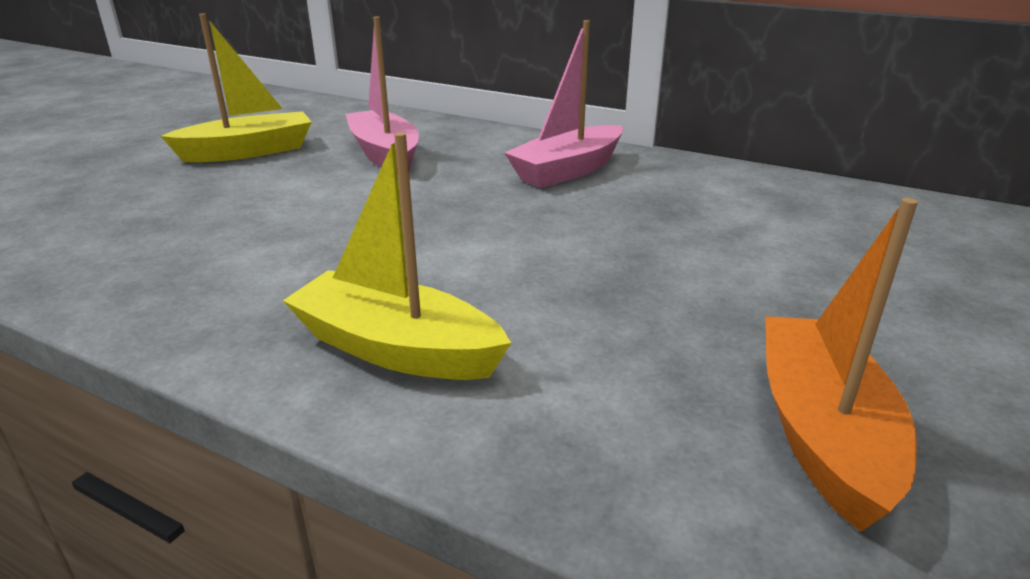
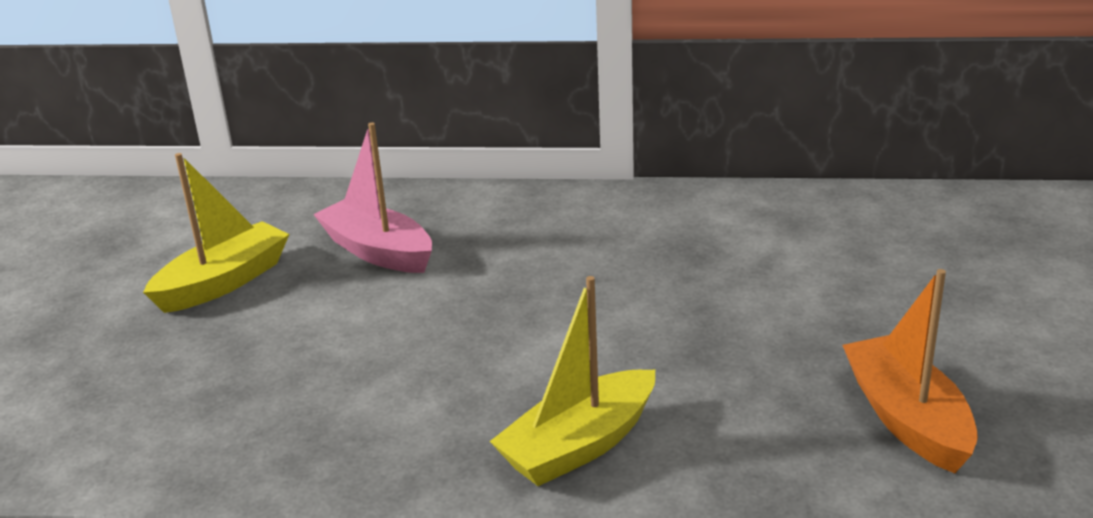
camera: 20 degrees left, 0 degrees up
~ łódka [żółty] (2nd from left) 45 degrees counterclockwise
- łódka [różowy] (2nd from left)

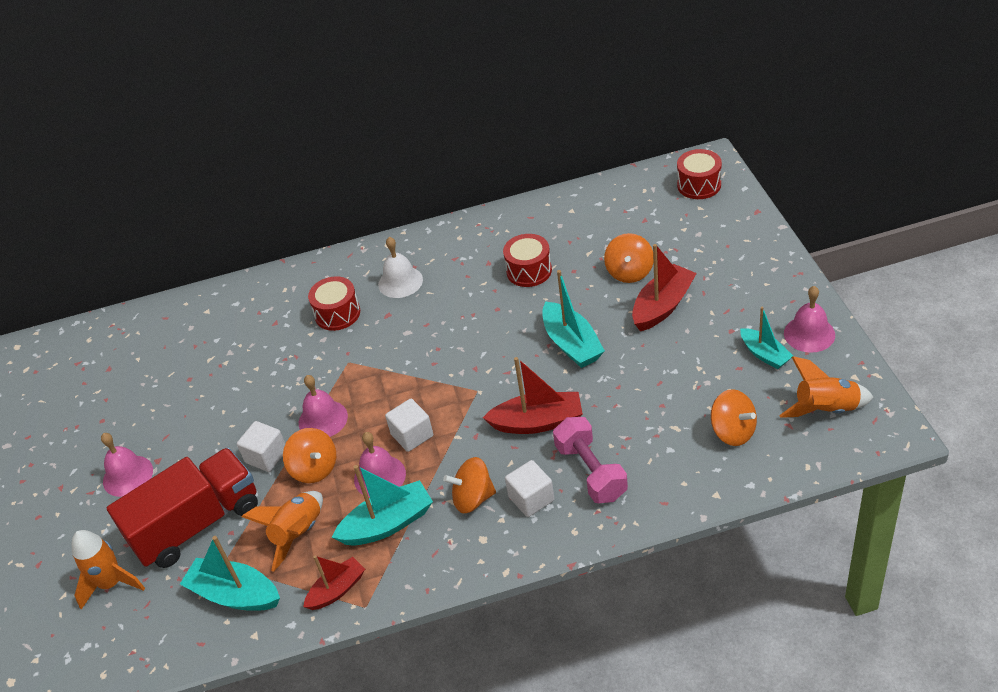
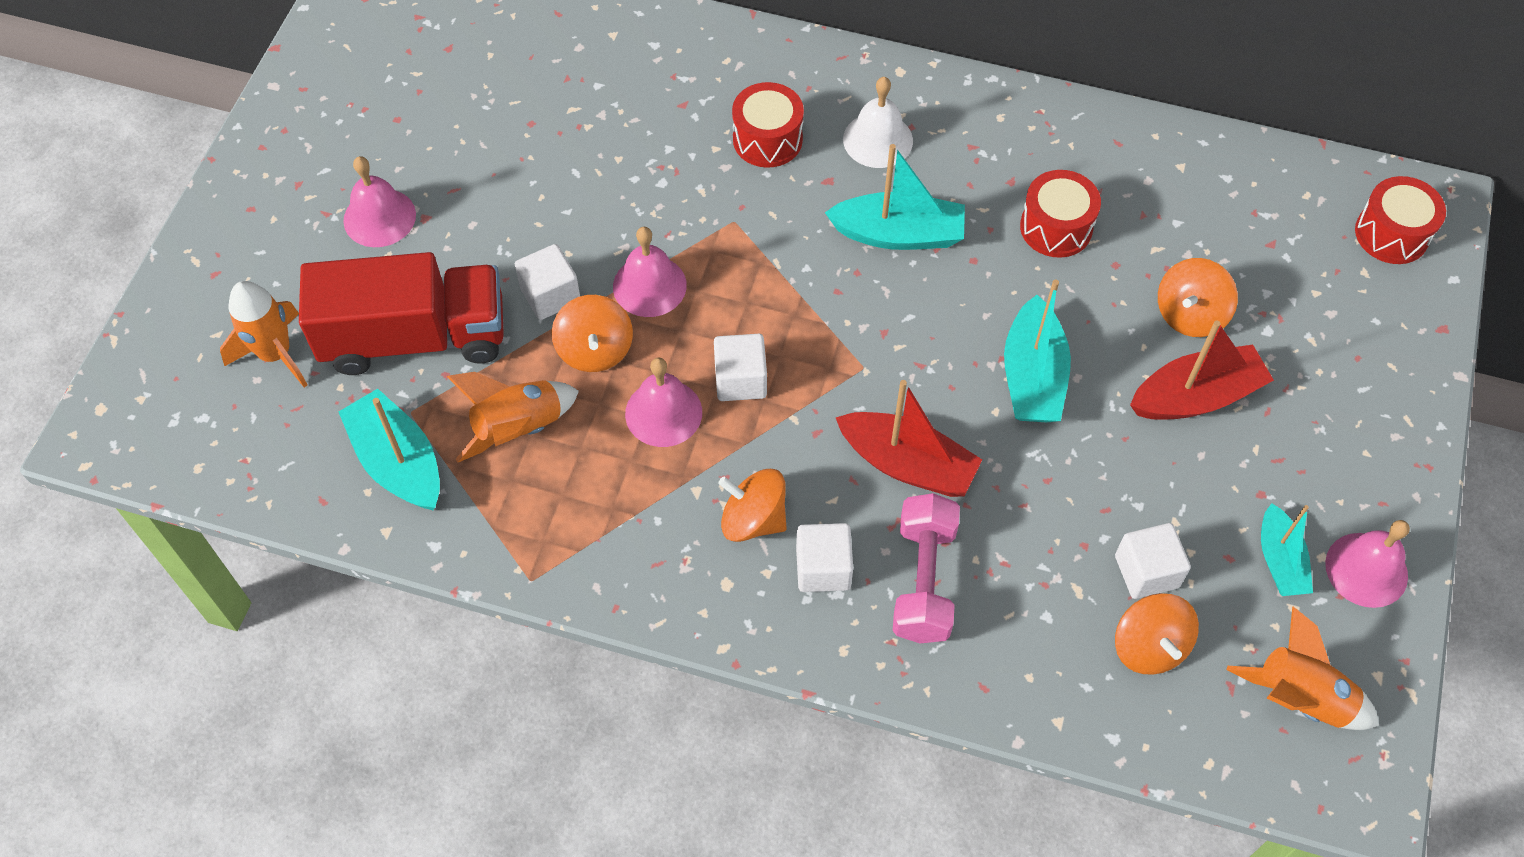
camera: 25 degrees right, 15 degrees up
~ łódka [turkusowy] (2nd from left)
+ sześcian [biały] (4th from left)
- łódka [czerwony] (1st from left)

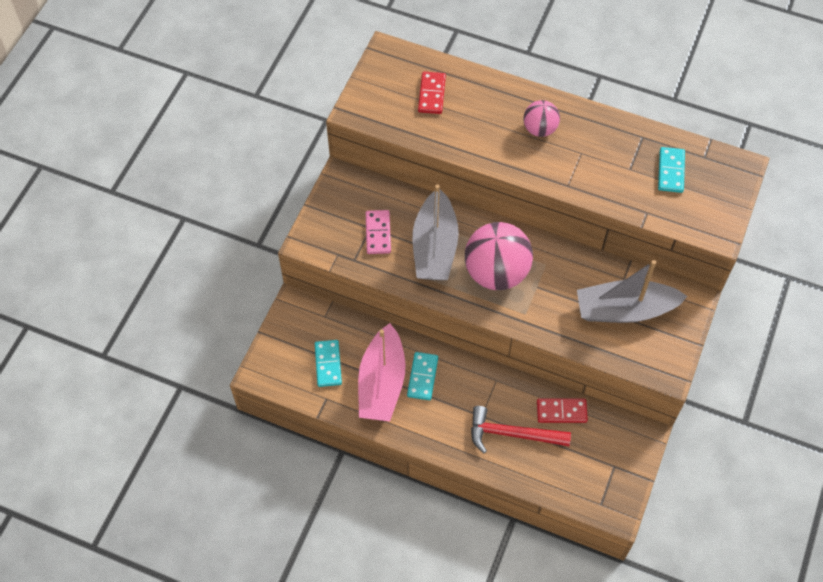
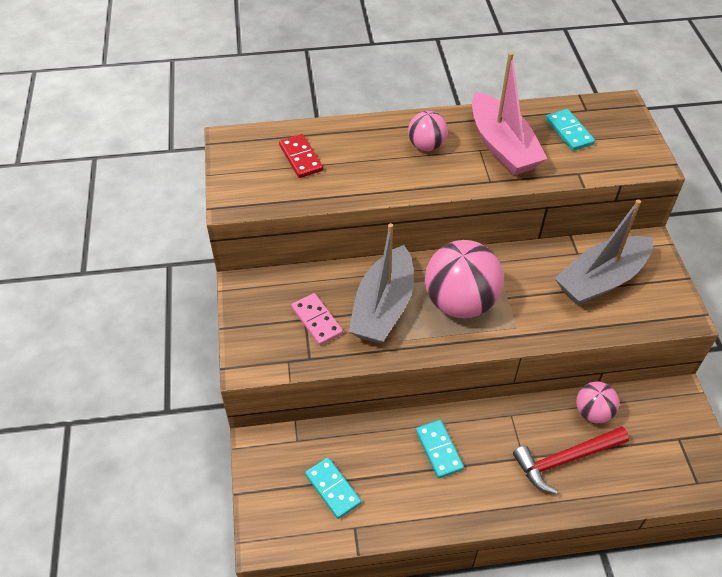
camera: 30 degrees left, 10 degrees down
~ łódka [szary] (1st from left) 45 degrees clockwise
~ łódka [różowy]
~ kostka domina [czerwony] (2nd from left) to piłka [różowy] (3rd from left)

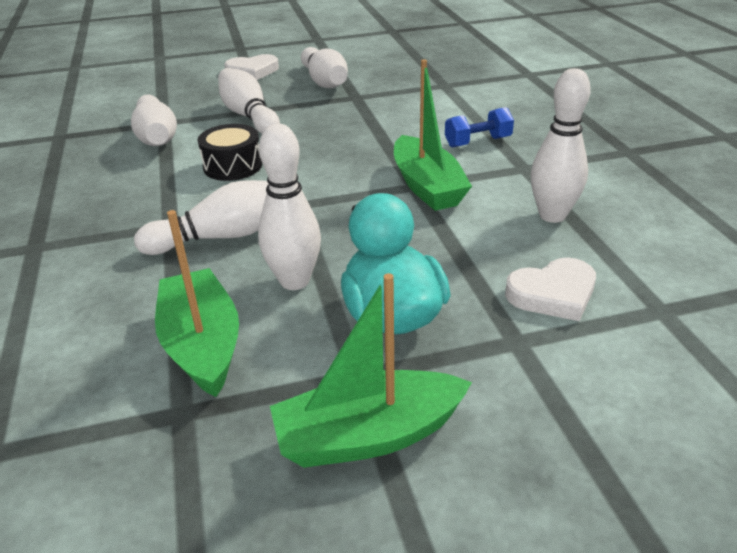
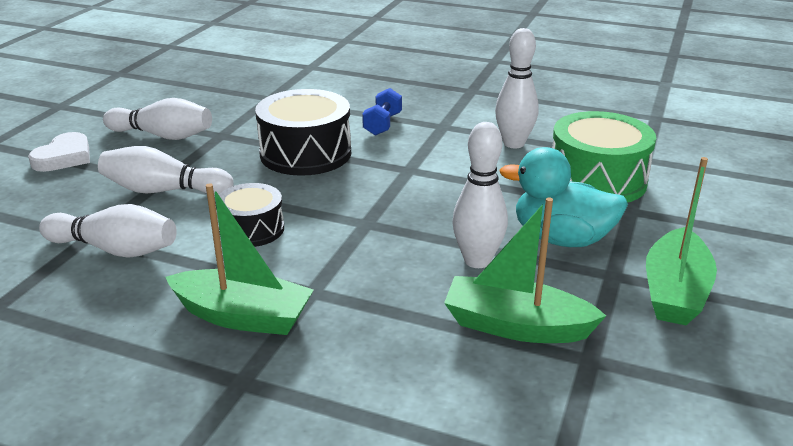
camera: 55 degrees left, 5 degrees down
~ łódka [zielony] (3rd from left in the first image) to łódka [zielony] (1st from left)
+ bęben [czarny] (2nd from left)
~ serce [biały] (2nd from left) to bęben [zielony]
- kręgiel [biały] (2nd from left)

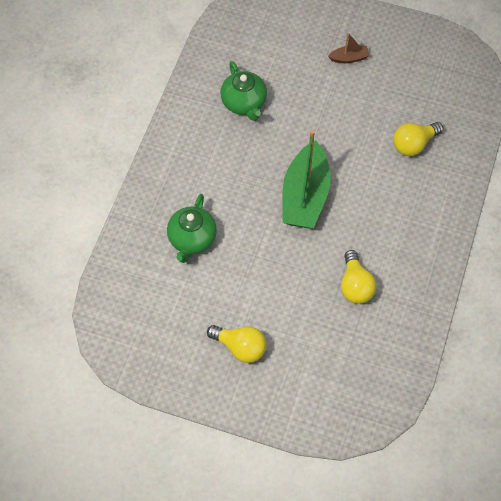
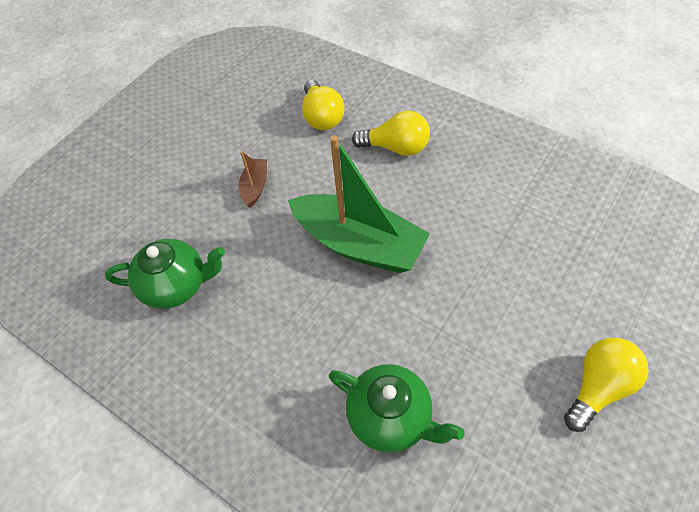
camera: 70 degrees left, 5 degrees down
~ łódka [brązowy]
~ żarówka [żółty] (2nd from left)

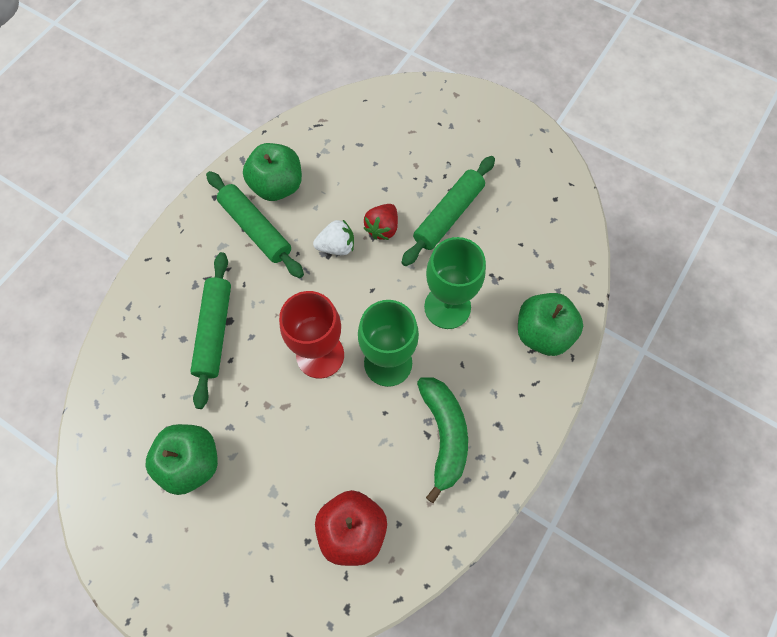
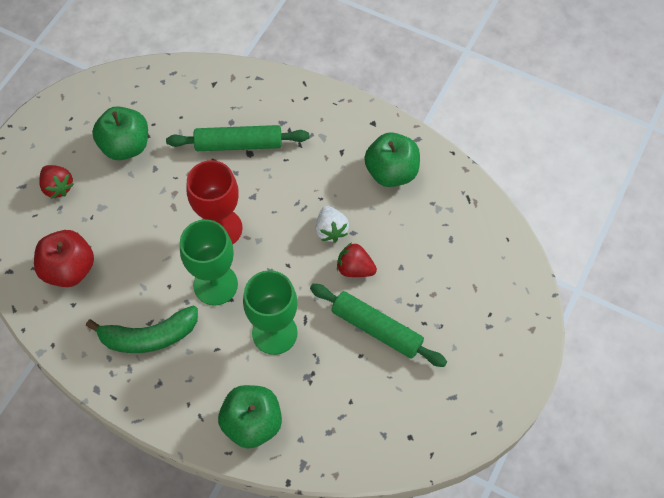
camera: 85 degrees right, 5 degrees down
+ truskawka [czerwony] (1st from left)
- wałek do ciasta [zielony] (2nd from left)

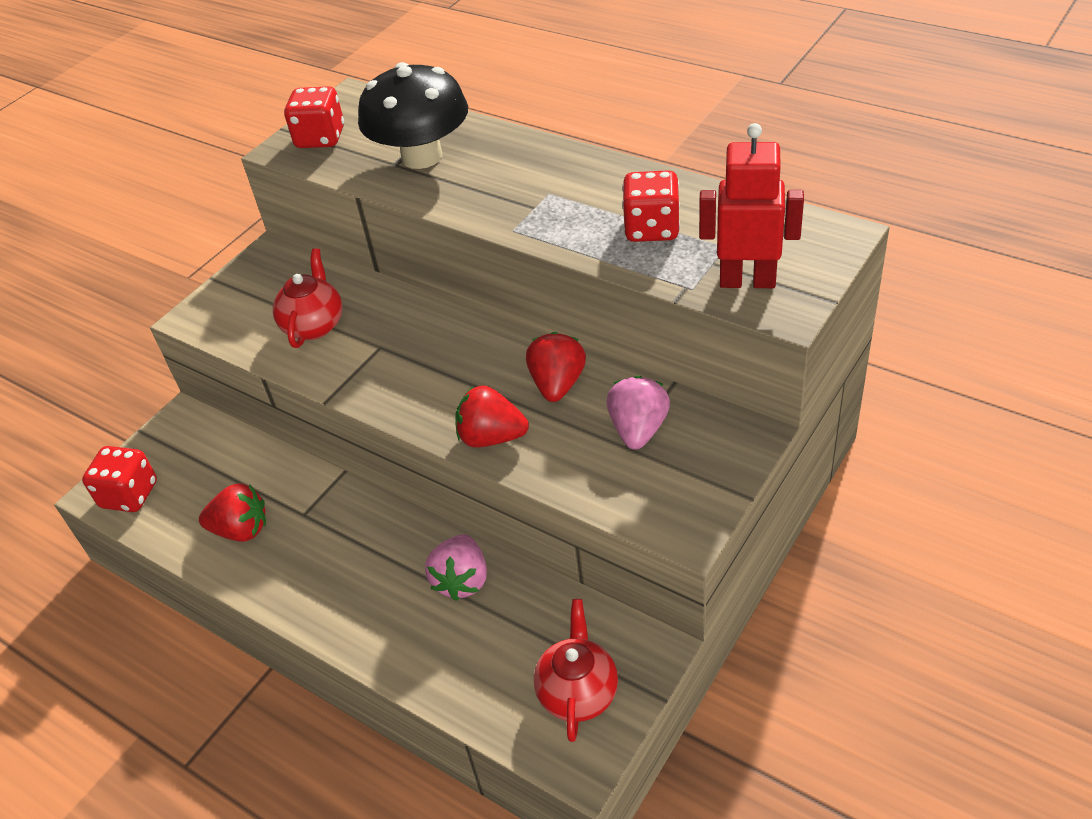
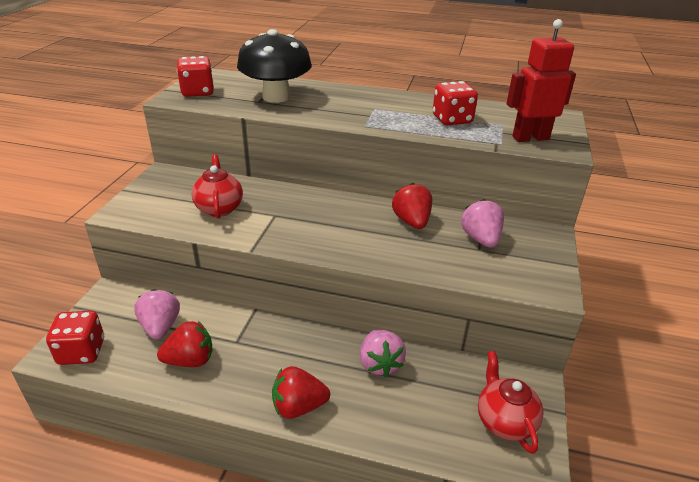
camera: 25 degrees left, 10 degrees down
+ truskawka [różowy] (1st from left)
~ truskawka [czerwony] (2nd from left)

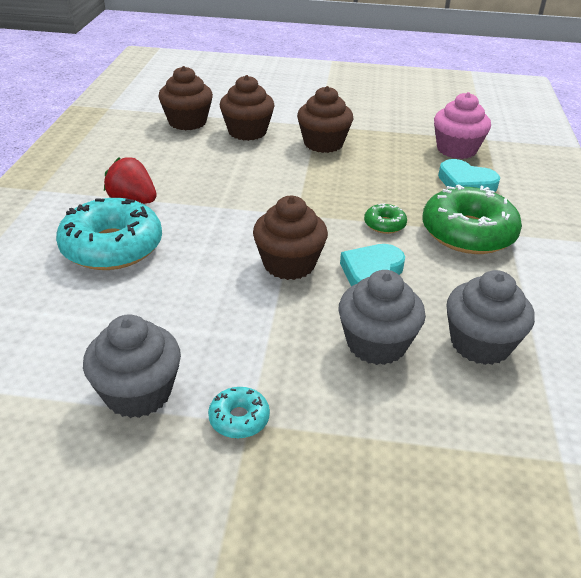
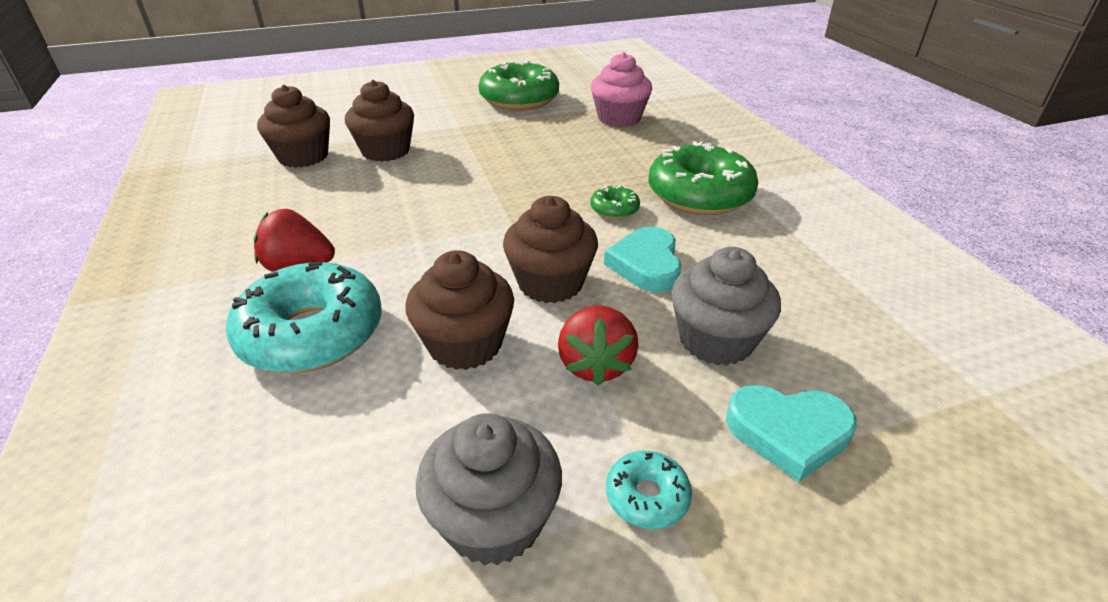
camera: 25 degrees left, 0 degrees up
~ muffinka [brązowy] (4th from left in the first image) to muffinka [brązowy] (3rd from left)
+ donut [zielony] (1st from left)
+ truskawka [czerwony] (2nd from left)
~ serce [turkusowy] (2nd from left)
- muffinka [szary] (3rd from left)

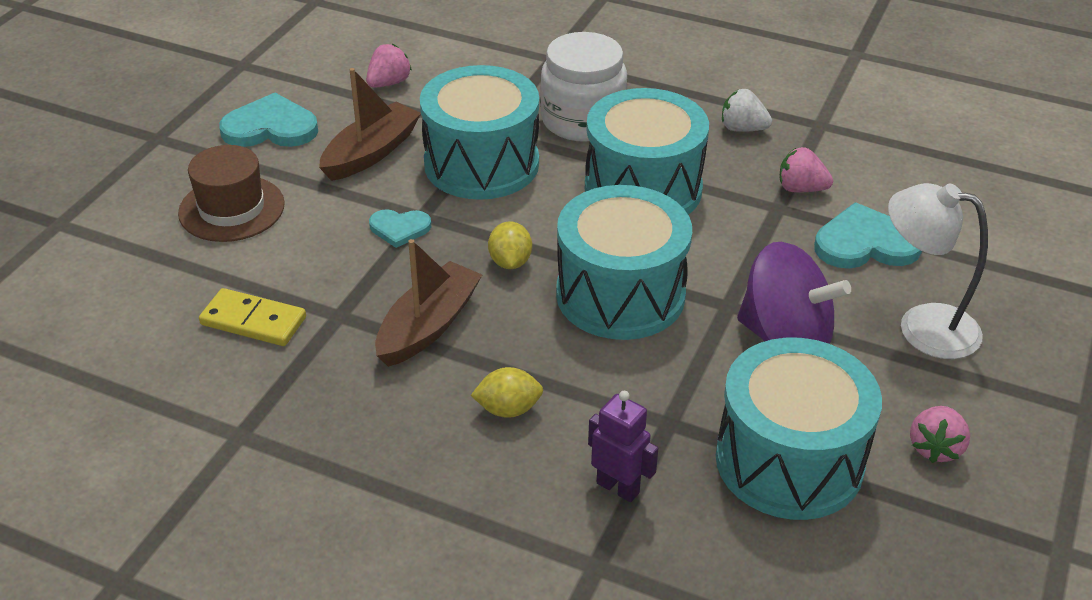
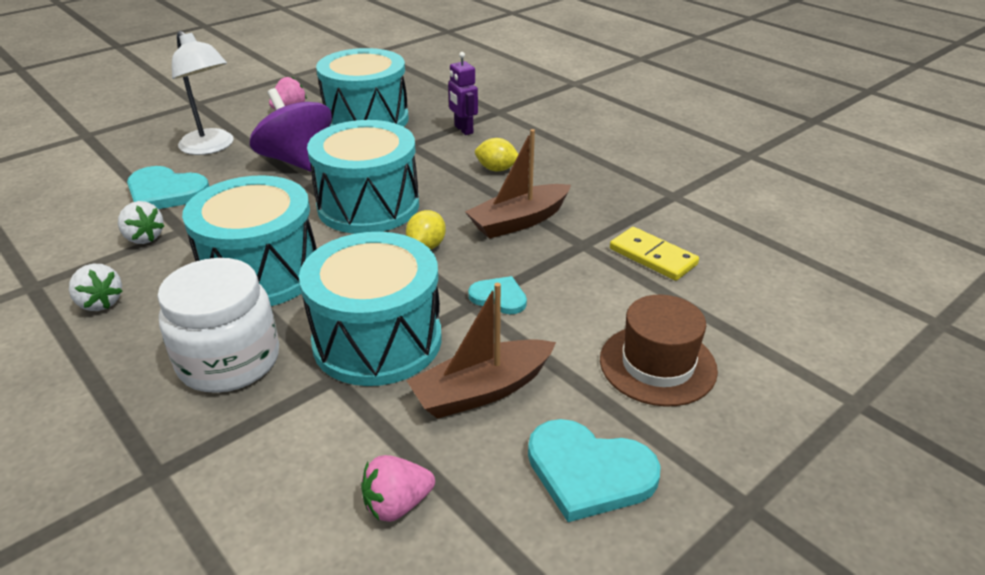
camera: 155 degrees left, 5 degrees down
~ truskawka [różowy] (2nd from left) to truskawka [biały] (2nd from left)

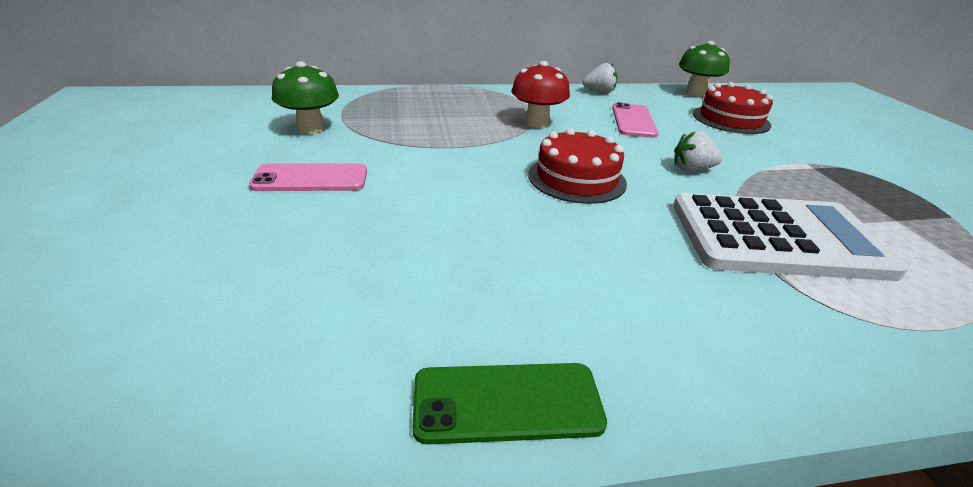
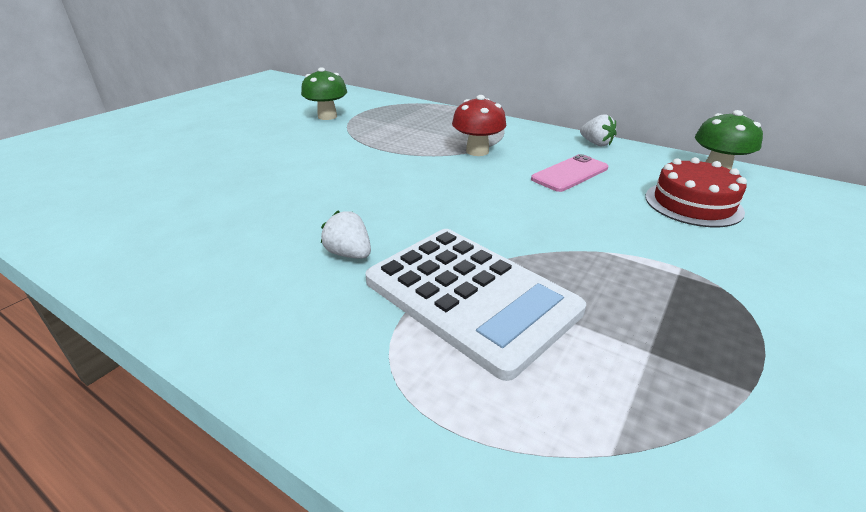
camera: 45 degrees right, 0 degrees up
~ truskawka [biały] (2nd from left in the first image) to truskawka [biały] (1st from left)
- telefon [różowy] (1st from left)
- telefon [zielony]
- tort [czerwony] (1st from left)

